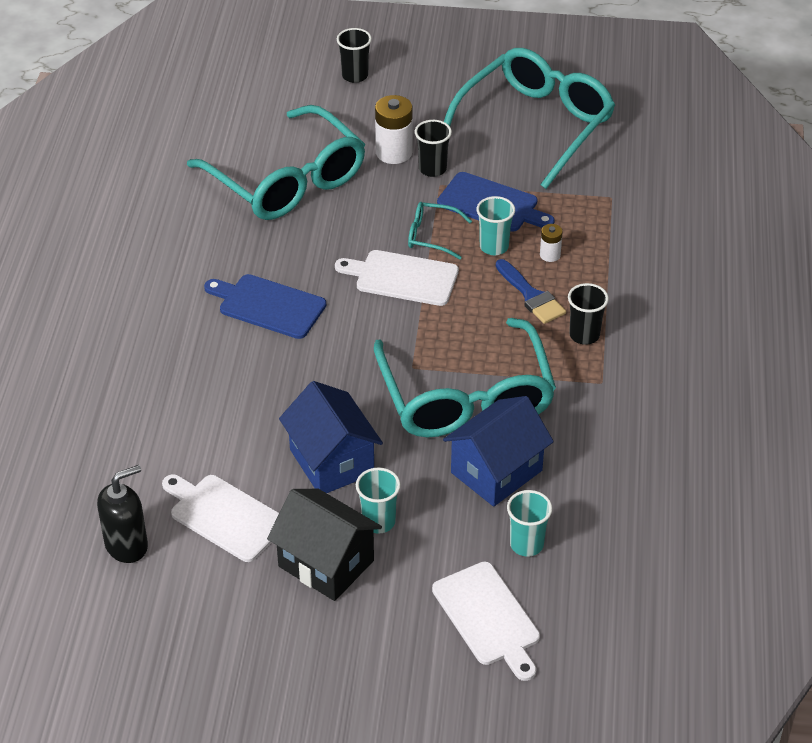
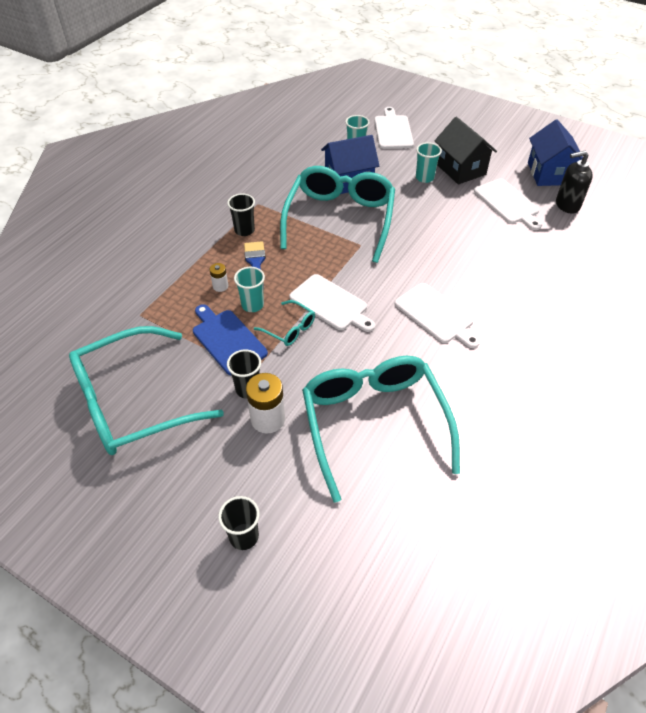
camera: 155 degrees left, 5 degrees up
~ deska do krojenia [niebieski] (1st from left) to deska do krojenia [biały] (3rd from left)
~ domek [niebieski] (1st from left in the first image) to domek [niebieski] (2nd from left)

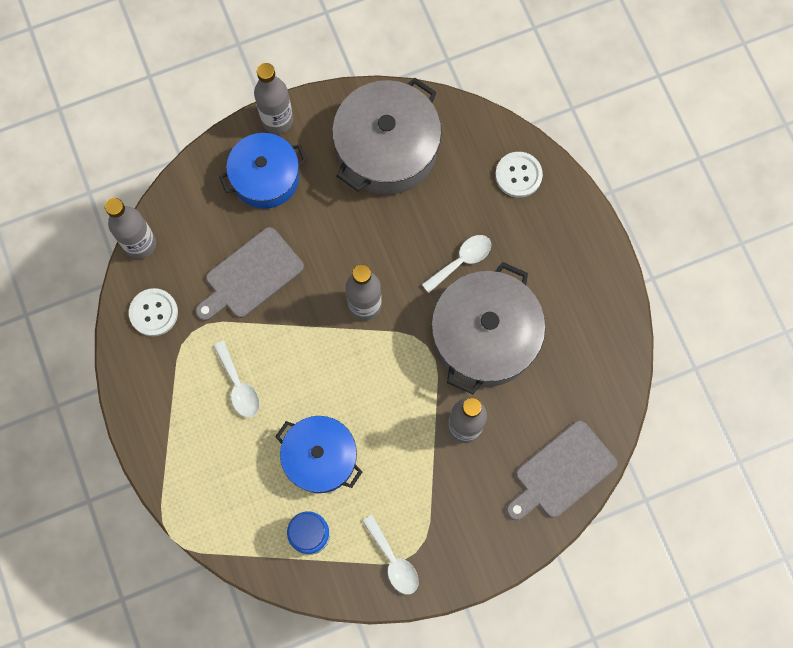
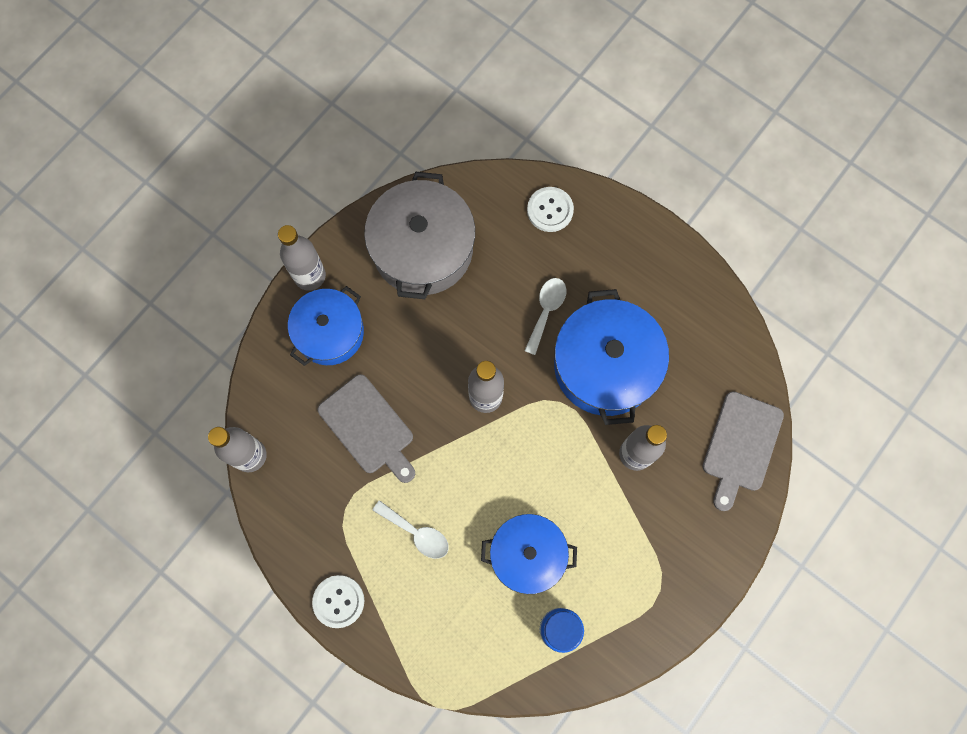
camera: 30 degrees left, 0 degrees up
~ guzik [biały] (1st from left)
~ deska do krojenia [szary] (1st from left) 60 degrees counterclockwise
~ garnek [szary] (2nd from left) to garnek [niebieski] (3rd from left)
- łyżka [biały] (2nd from left)

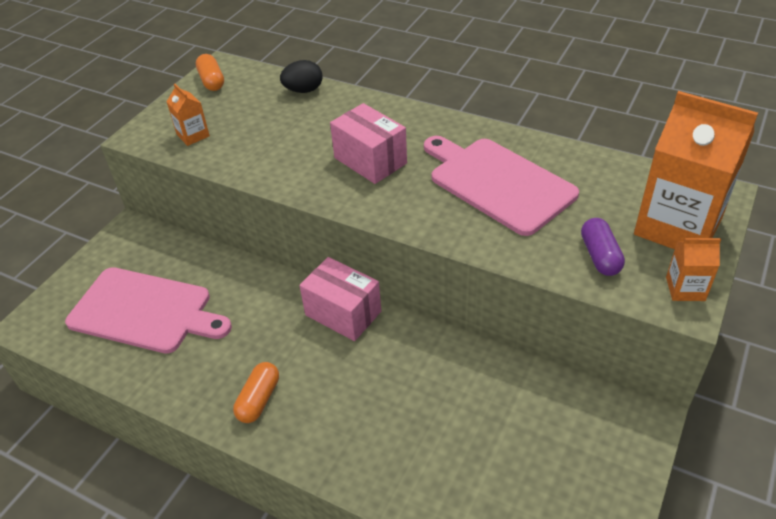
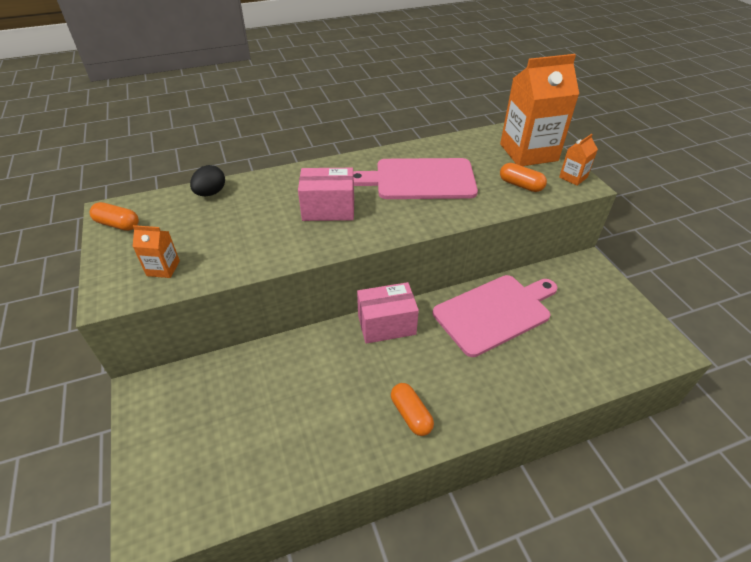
camera: 50 degrees left, 0 degrees up
~ deska do krojenia [różowy] (1st from left in the first image) to deska do krojenia [różowy] (2nd from left)
~ kapsułka [fioletowy] to kapsułka [pomarańczowy] (3rd from left)

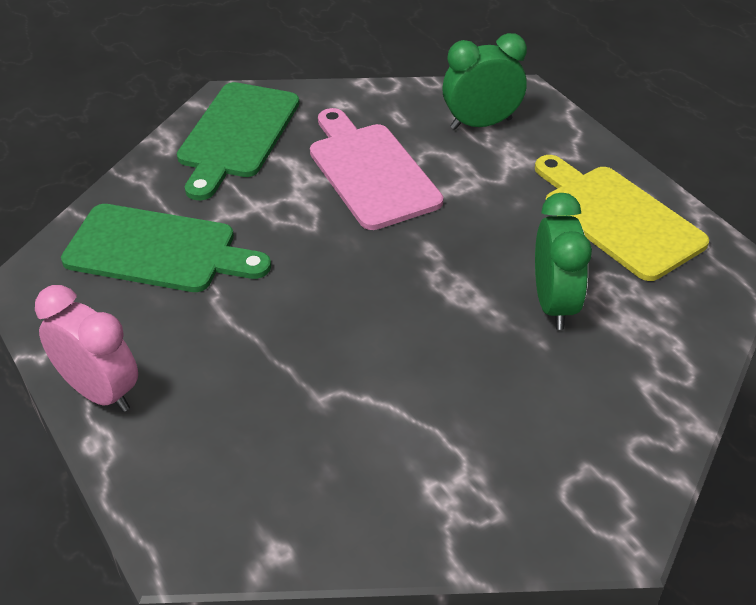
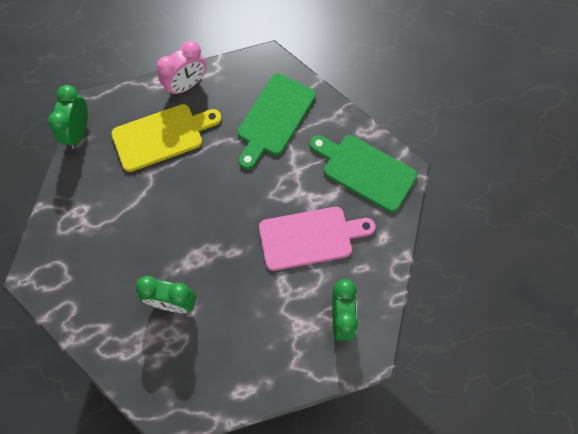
camera: 105 degrees right, 25 degrees up
+ budzik [zielony] (1st from left)
~ deska do krojenia [żółty]

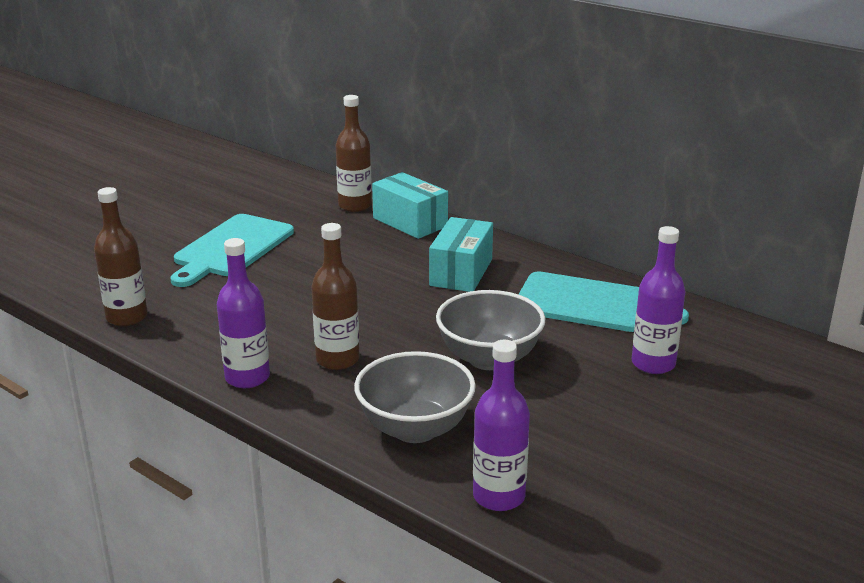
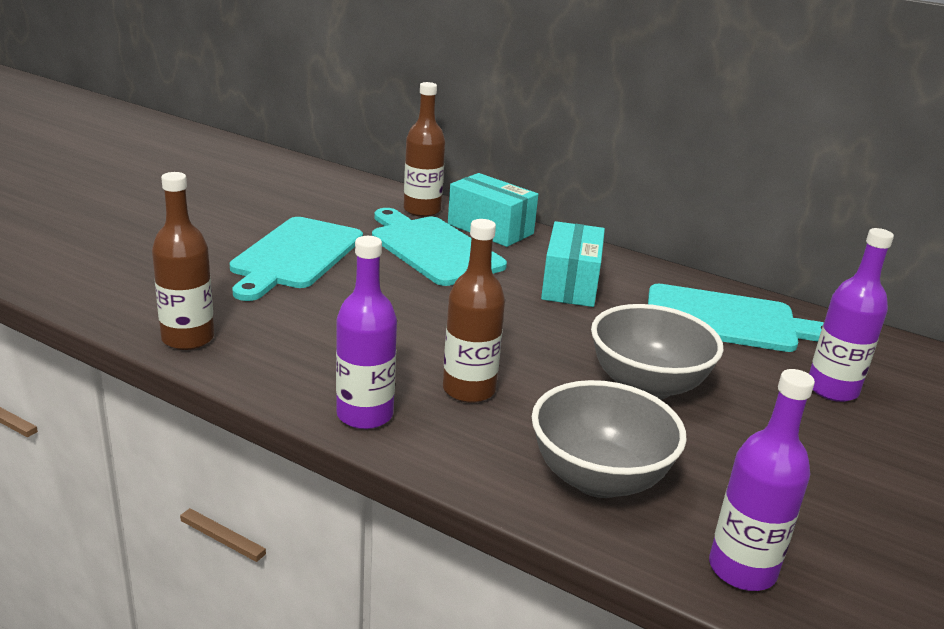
camera: 10 degrees left, 0 degrees up
+ deska do krojenia [turkusowy] (2nd from left)

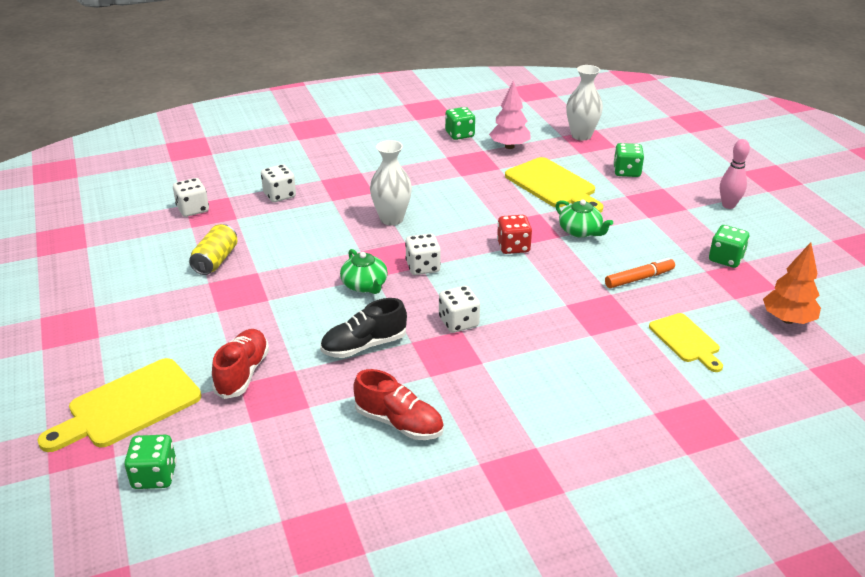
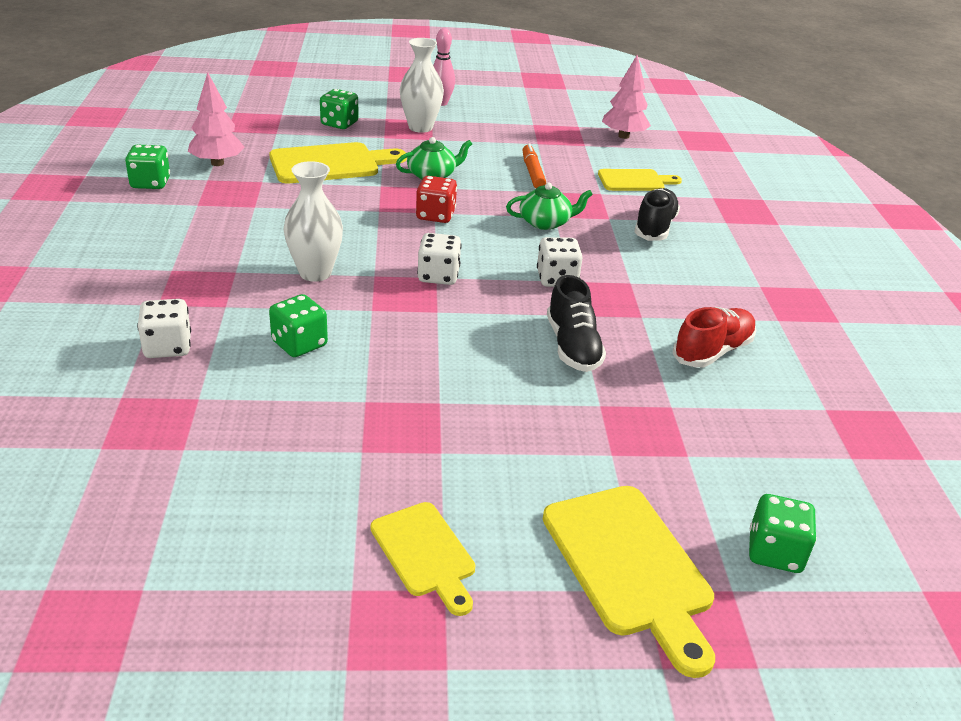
camera: 75 degrees left, 0 degrees up
~ kostka do gry [zielony] (4th from left in the first image) to kostka do gry [zielony] (2nd from left)
+ deska do krojenia [żółty] (2nd from left)
~ wazon [biały] (2nd from left)
~ imbryk [zielony] (1st from left in the first image) to imbryk [zielony] (2nd from left)
~ drzewko [pomarańczowy] to drzewko [różowy] (2nd from left)
+ but [czarny] (2nd from left)
- kostka do gry [biały] (1st from left)
- puszka [żółty]
- but [czerwony] (1st from left)

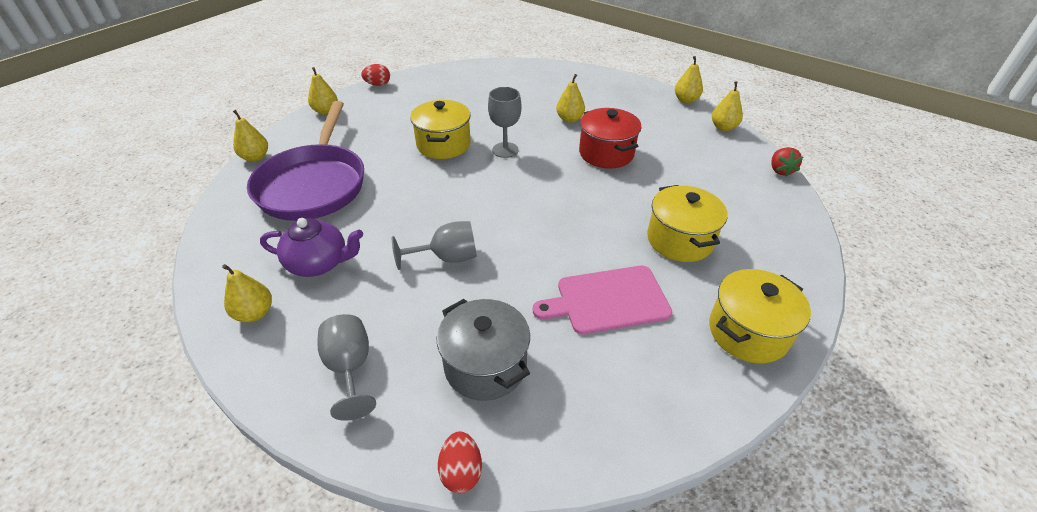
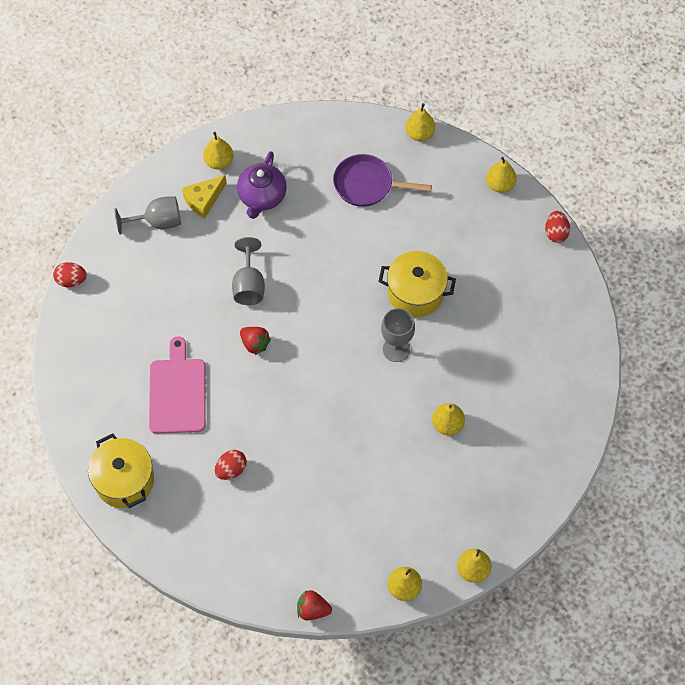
camera: 100 degrees right, 20 degrees up
+ ser [żółty]
~ garnek [żółty] (2nd from left) to jajko [czerwony] (2nd from left)
+ truskawka [czerwony] (1st from left)
~ patelnia [fioletowy] x0.59
- garnek [szary]
- garnek [czerwony]

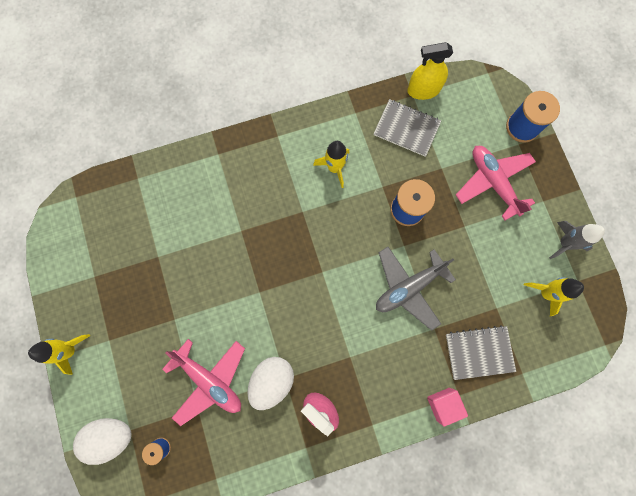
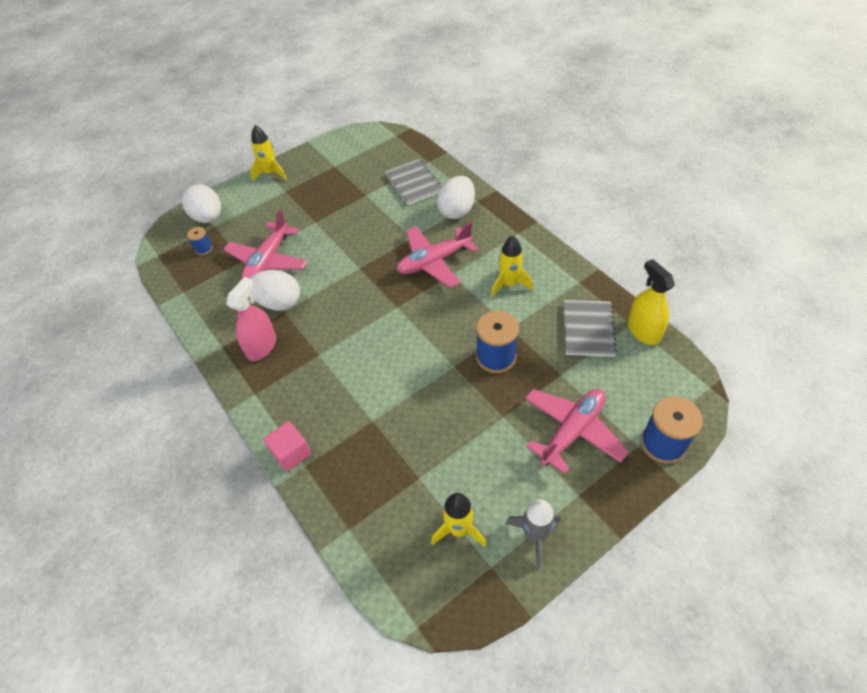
camera: 75 degrees right, 25 degrees down
~ zeszyt [szary] (2nd from left in the first image) to zeszyt [szary] (1st from left)
+ samolot [różowy] (2nd from left)
+ jajko [biały] (3rd from left)
- samolot [szary]

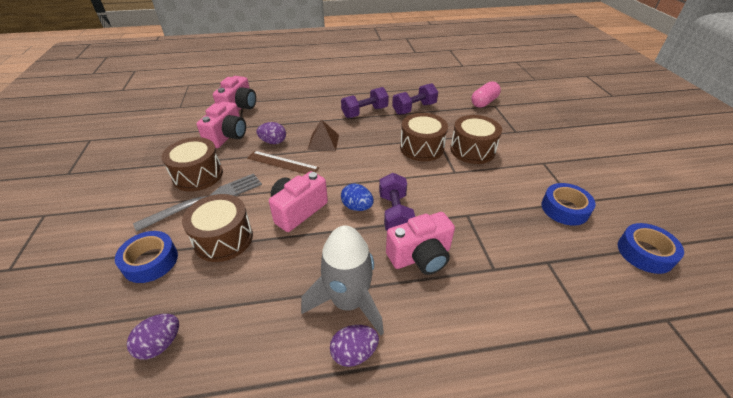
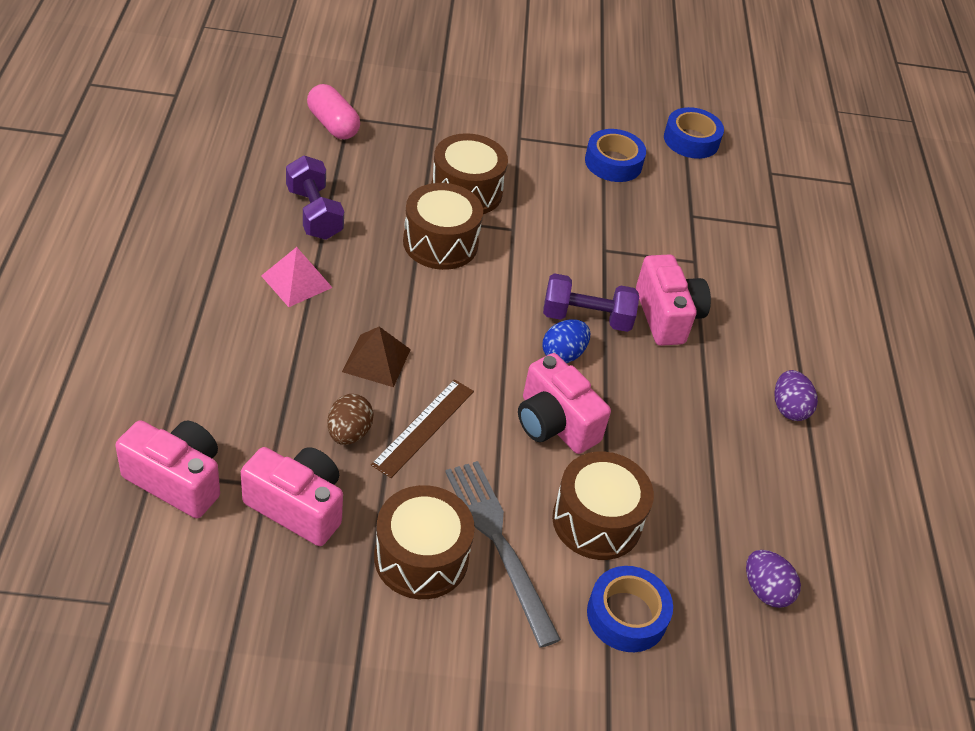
camera: 85 degrees left, 5 degrees up
~ hantel [fioletowy] (1st from left) to piramida [różowy]
~ jajko [fioletowy] (2nd from left) to jajko [brązowy]
- rakieta [szary]

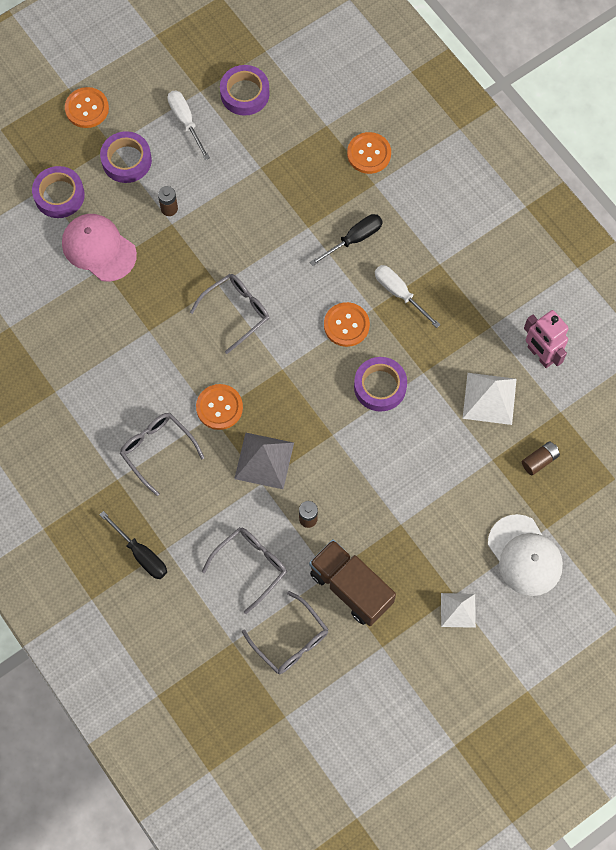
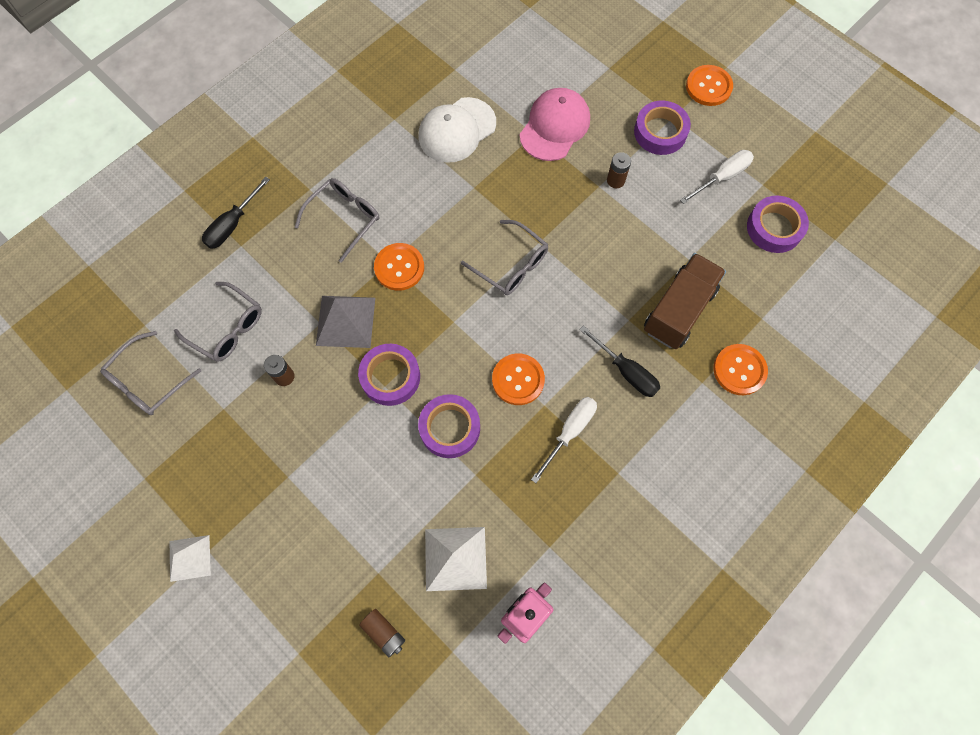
camera: 80 degrees right, 0 degrees up
~ taśma klejąca [fioletowy] (1st from left)
~ czapka [biały]
~ ciężarówka [brązowy]

